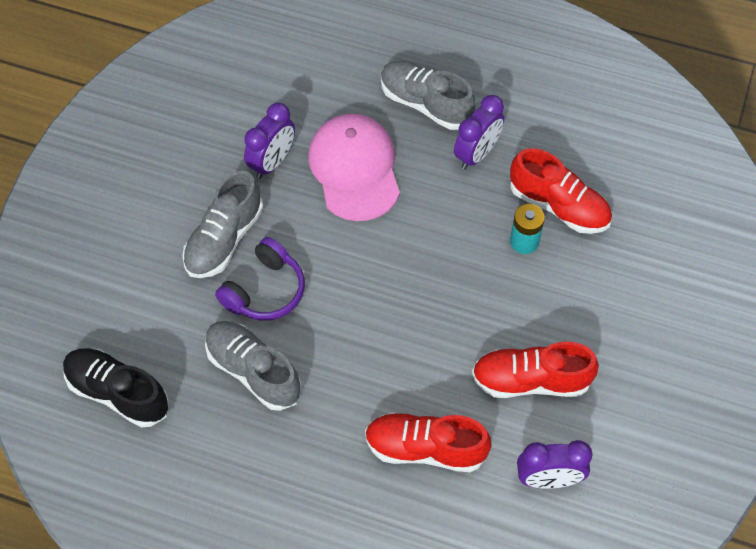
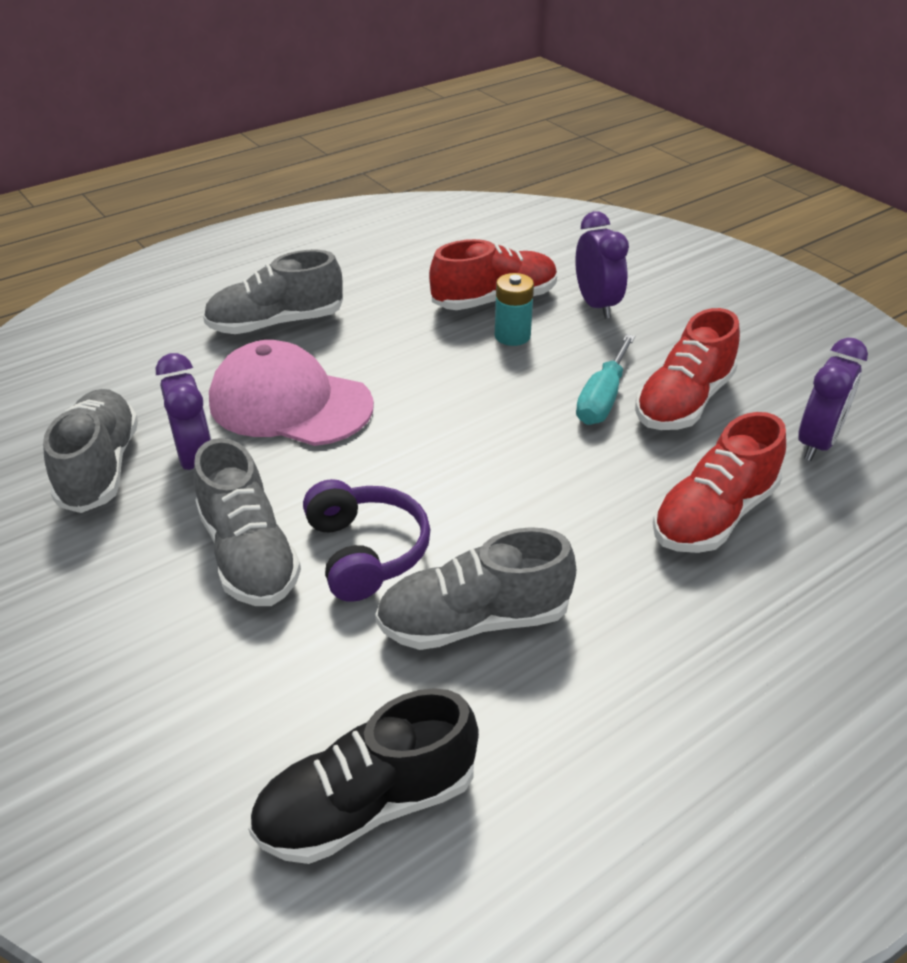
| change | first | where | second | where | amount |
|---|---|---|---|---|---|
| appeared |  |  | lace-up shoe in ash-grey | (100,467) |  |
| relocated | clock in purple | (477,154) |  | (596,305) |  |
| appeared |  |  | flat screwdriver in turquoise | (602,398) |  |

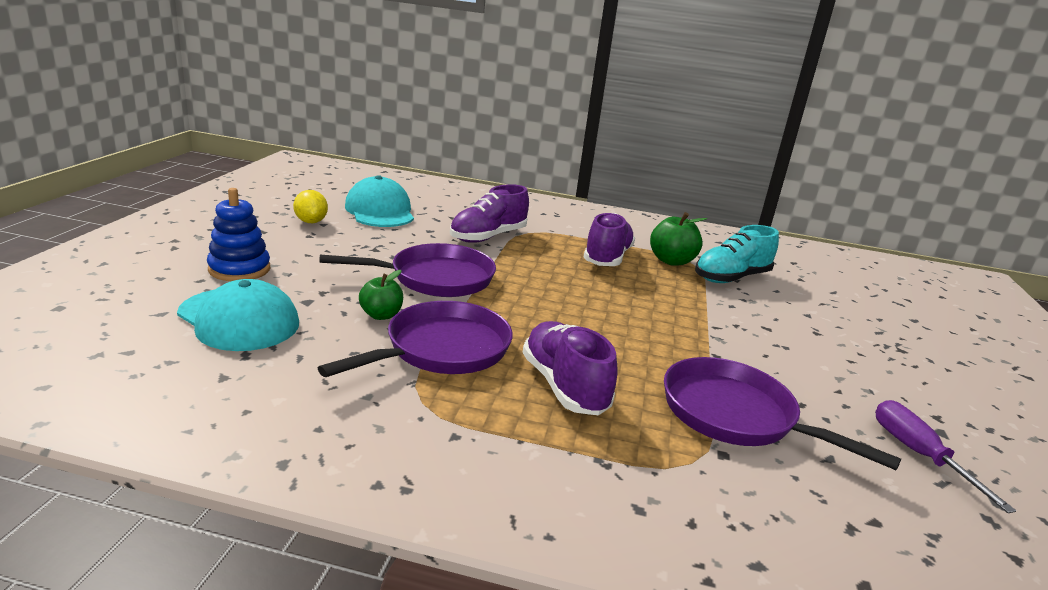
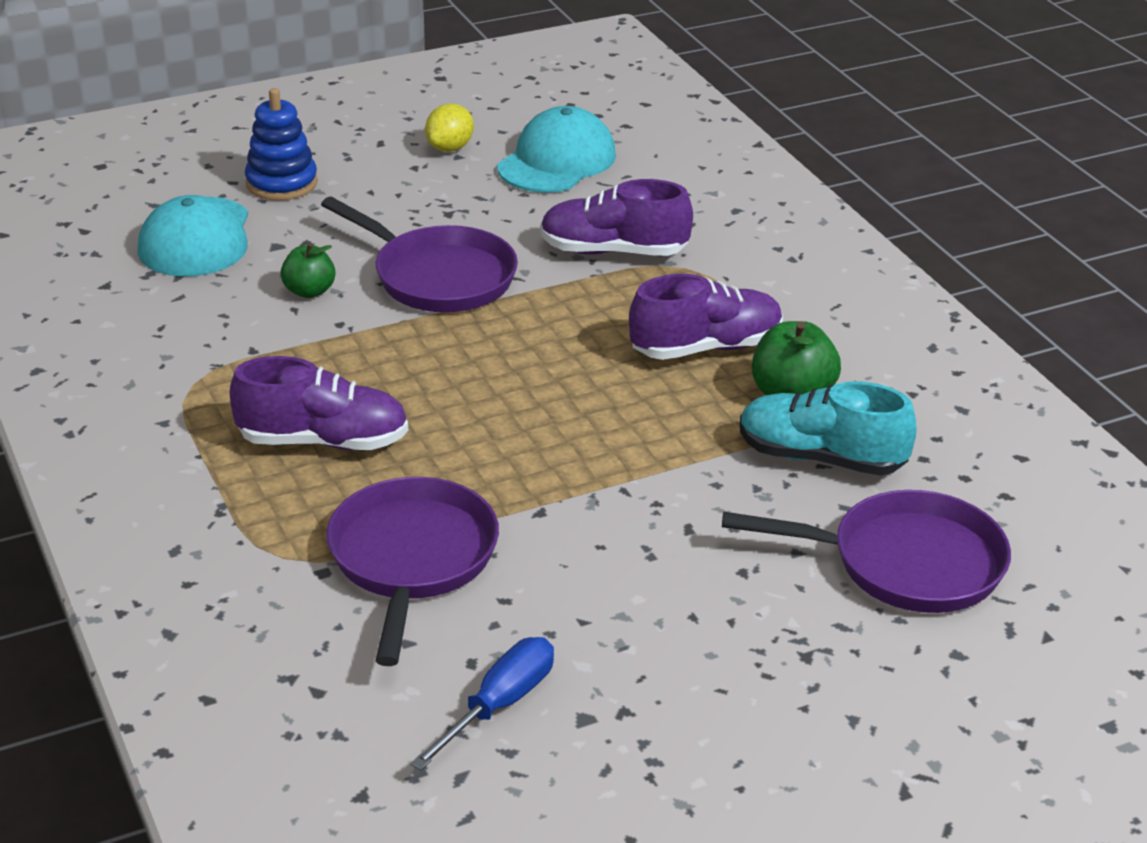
| change | first | where | second | where | amount |
|---|---|---|---|---|---|
| spun | lace-up shoe in purple | (564,386) |  | (323,441) | 60 degrees clockwise |
| colour | flat screwdriver in purple | (918,454) | flat screwdriver in blue | (499,705) |  |
| relocated | skillet in purple | (441,349) |  | (905,563) |  |

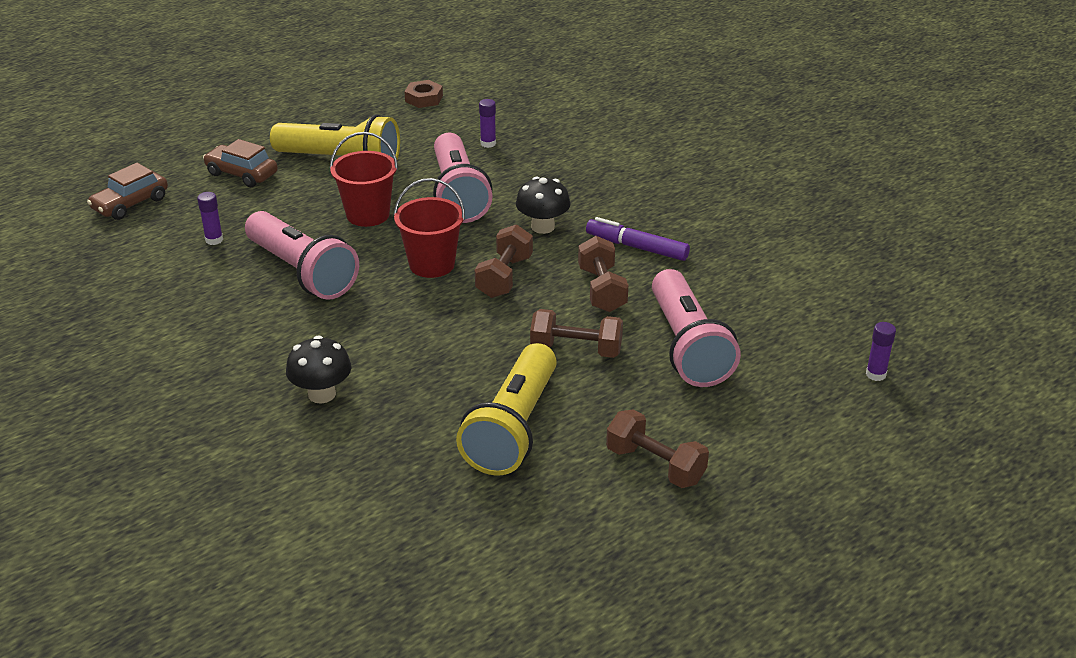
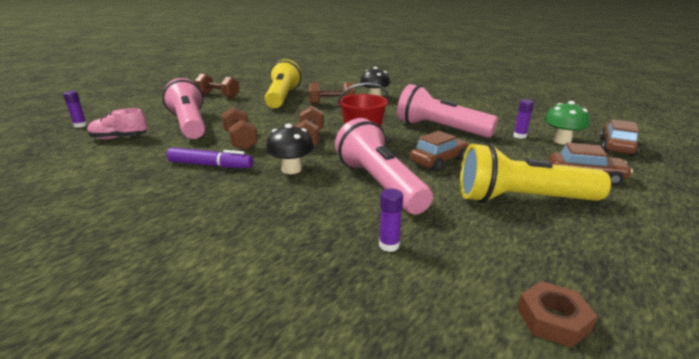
| change | first | where | second | where | amount |
|---|---|---|---|---|---|
| appeared |  |  | lace-up shoe in rose-pink | (119,138) |  |
| relocated | dumbbell in brown | (576,350) |  | (332,104) |  |
| exchanged | bucket in crimson | (368,215) | car in brown | (438,161) |  |
| appeared |  |  | fungus in leaf-green | (561,141) |  |

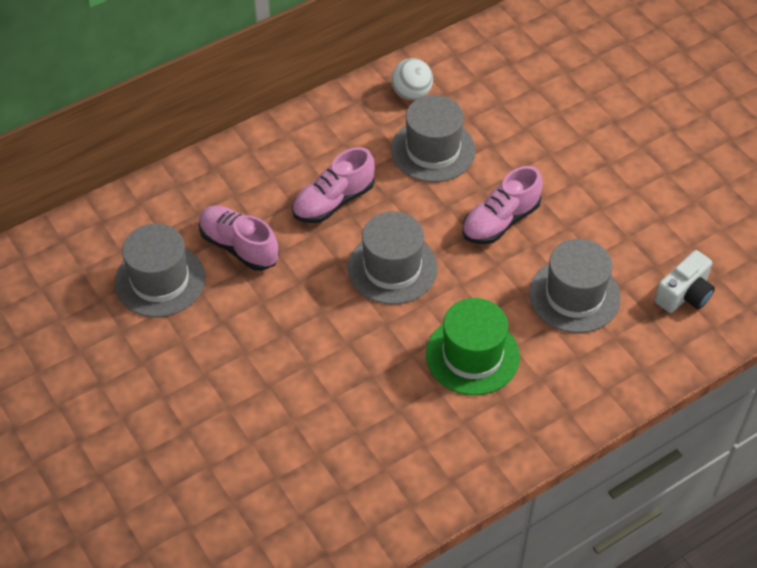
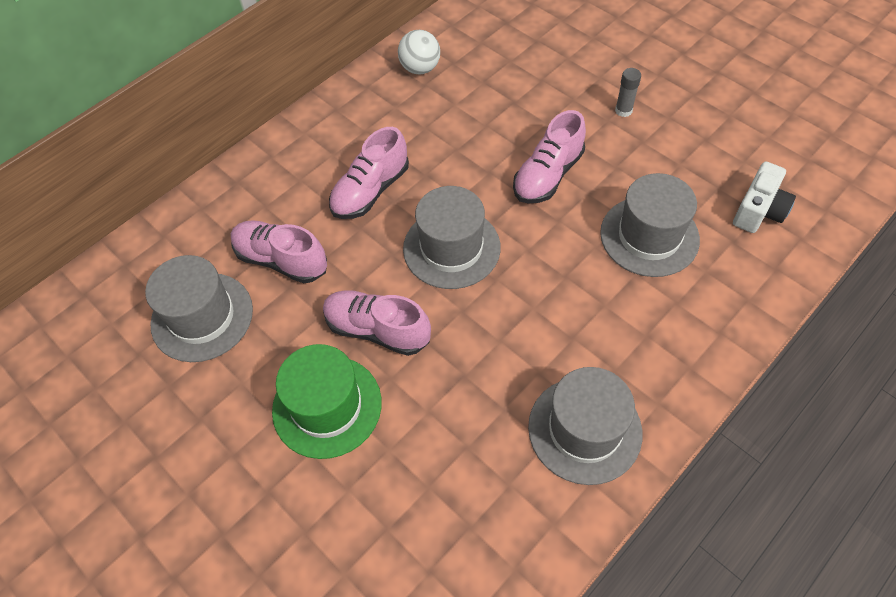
| change | first | where | second | where | amount |
|---|---|---|---|---|---|
| relocated | top hat in leaf-green | (472,355) |  | (327,406) |  |
| appeared |  |  | lace-up shoe in rose-pink | (377,330) |  |
| relocated | top hat in ash-grey | (433,150) |  | (584,429) |  |
| appeared |  |  | stick of glue in ash-grey | (623,110) |  |

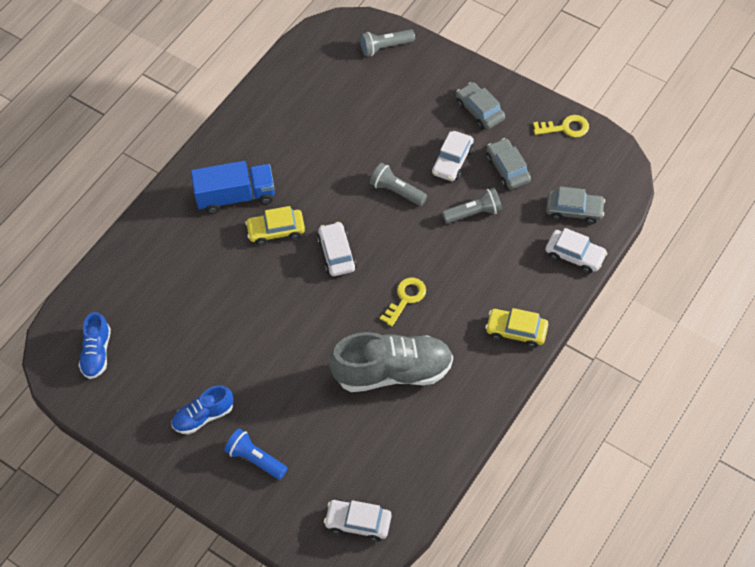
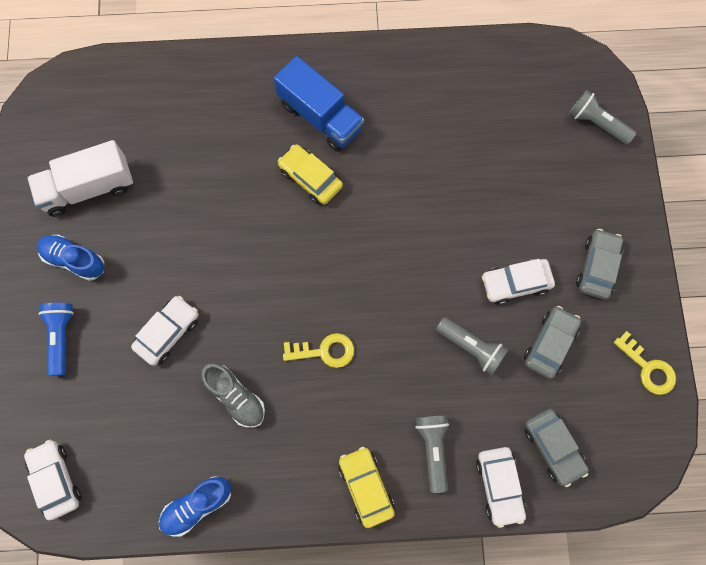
| change | first | where | second | where | amount |
|---|---|---|---|---|---|
| appeared |  |  | toy truck in white | (88,188) |  |
| relocated | car in white | (337,254) |  | (168,332) |  |
| relocated | lace-up shoe in blue | (97,353) |  | (197,505) |  |
| size | lace-up shoe in ash-grey | (393,372) |  | (236,397) | x0.54 |
| relocated | flashlight in ash-grey | (397,191) |  | (433,449) |  |

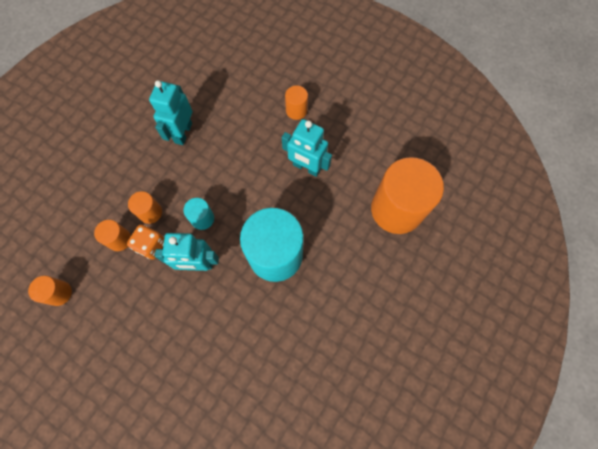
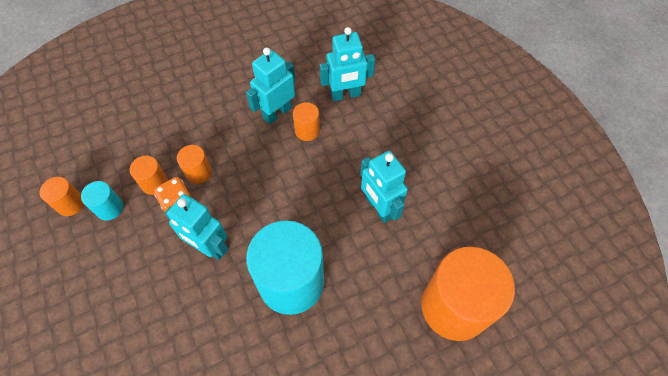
| change | first | where | second | where | amount |
|---|---|---|---|---|---|
| relocated | cylinder in turquoise | (202,218) |  | (109,208) |  |
| relocated | cylinder in orange-coloured | (296,110) |  | (307,131) |  |
| appeared |  |  | robot figure in turquoise | (345,95) |  |

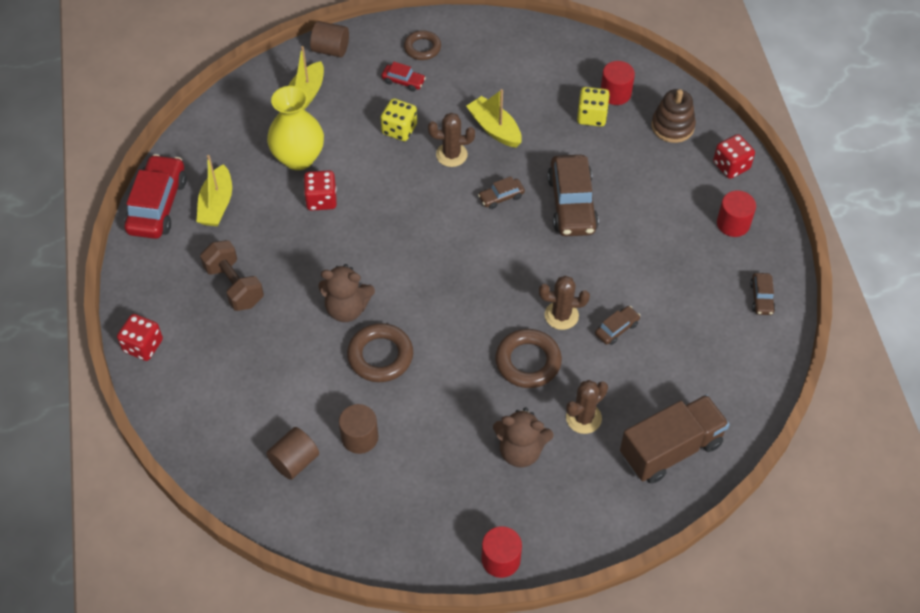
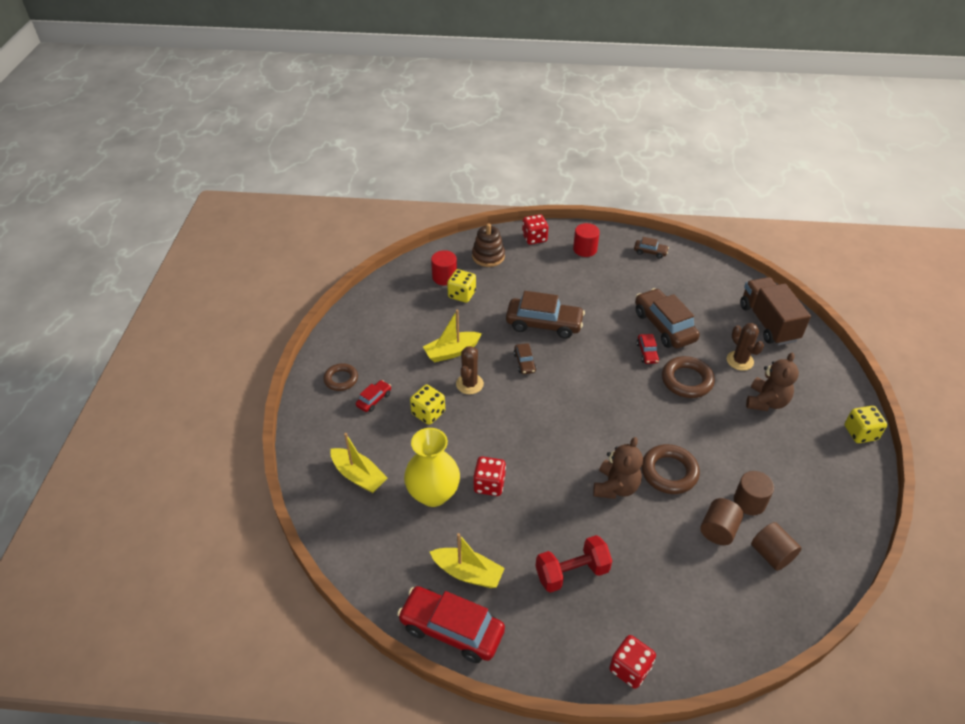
| change | first | where | second | where | amount |
|---|---|---|---|---|---|
| colour | dumbbell in brown | (234,285) | dumbbell in crimson | (572,572) |  |
| size | car in brown | (616,329) |  | (664,326) | x2.08 |
| exchanged | prickly plant in brown | (561,315) | car in crimson | (647,353) |  |
| relocated | cylinder in brown | (331,49) |  | (718,530) |  |
| exchanged | cylinder in crimson | (501,559) | dice in yellow | (860,433) |  |

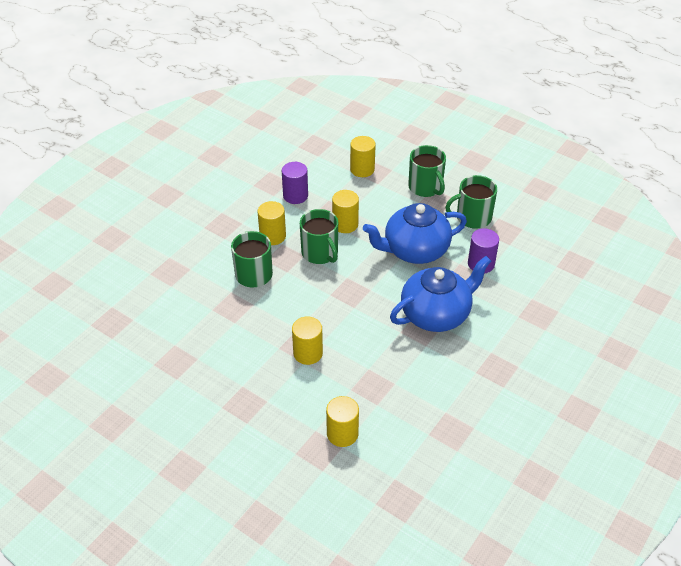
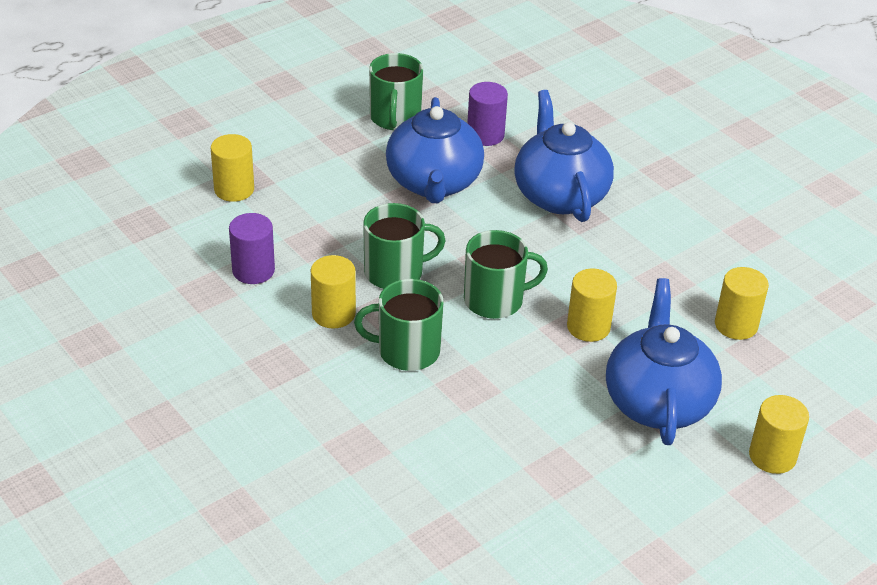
| change | first | where | second | where | amount |
|---|---|---|---|---|---|
| relocated | mug in leaf-green | (426,187) |  | (495,300) |  |
| appeared |  |  | tea pot in blue | (658,402) |  |
| relocated | cylinder in yellow | (345,224) |  | (772,456) |  |

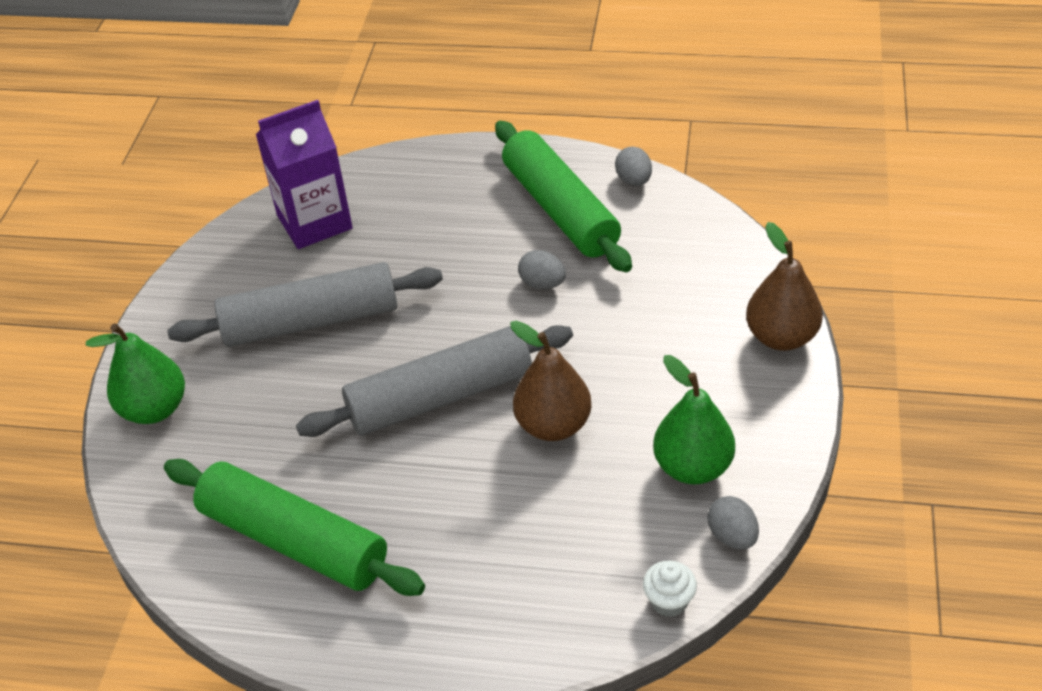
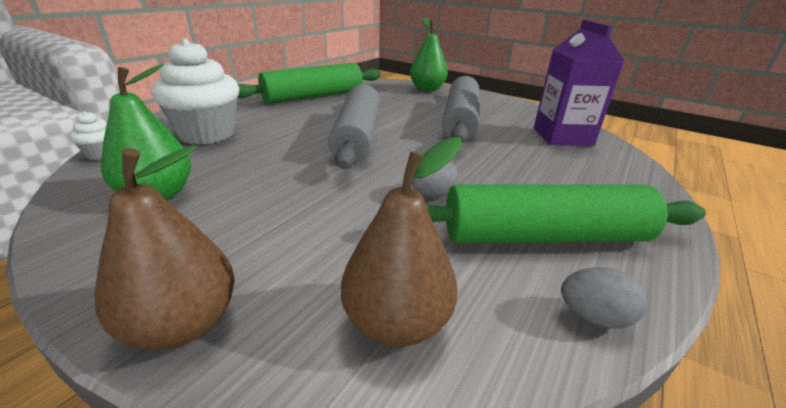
| change | first | where | second | where | amount |
|---|---|---|---|---|---|
| appeared |  |  | muffin in white | (207,134) |  |
| relocated | pear in brown | (553,425) |  | (396,322) |  |
| missing | toy egg in ash-grey | (732,536) |  |  |  |

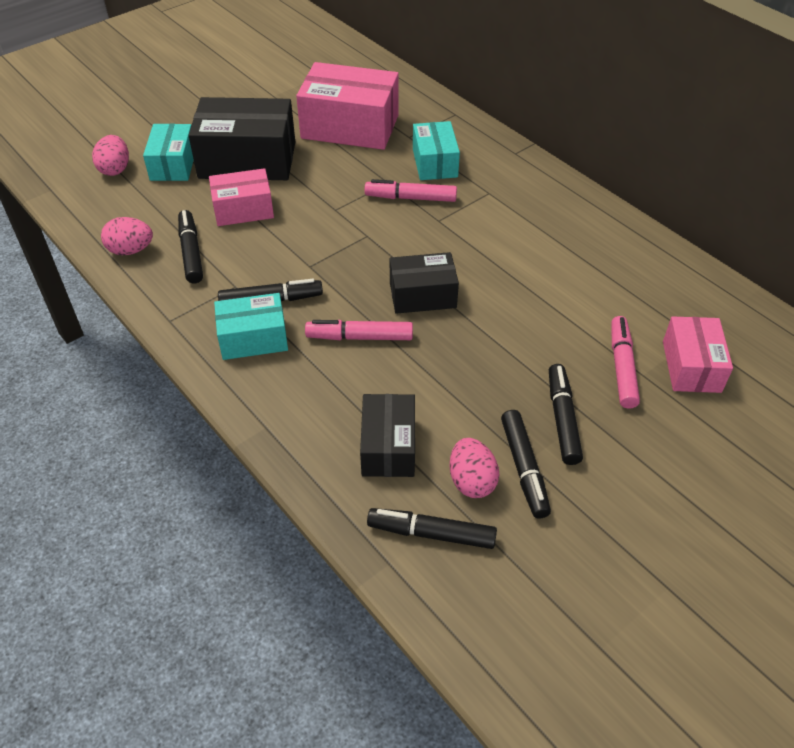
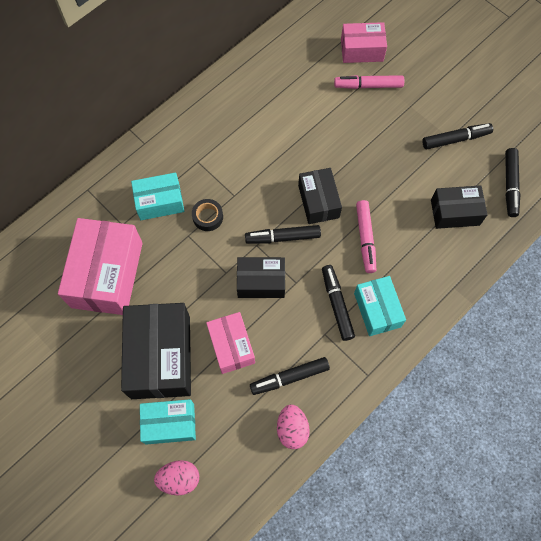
| change | first | where | second | where | amount |
|---|---|---|---|---|---|
| exchanged | felt pen in rose-pink | (410,198) | roll of tape in black | (208,217) |  |
| appeared |  |  | parcel in black | (261,282) |  |
| relocated | felt pen in black | (562,419) |  | (282,237) |  |
| missing | toy egg in rose-pink | (471,481) |  |  |  |

